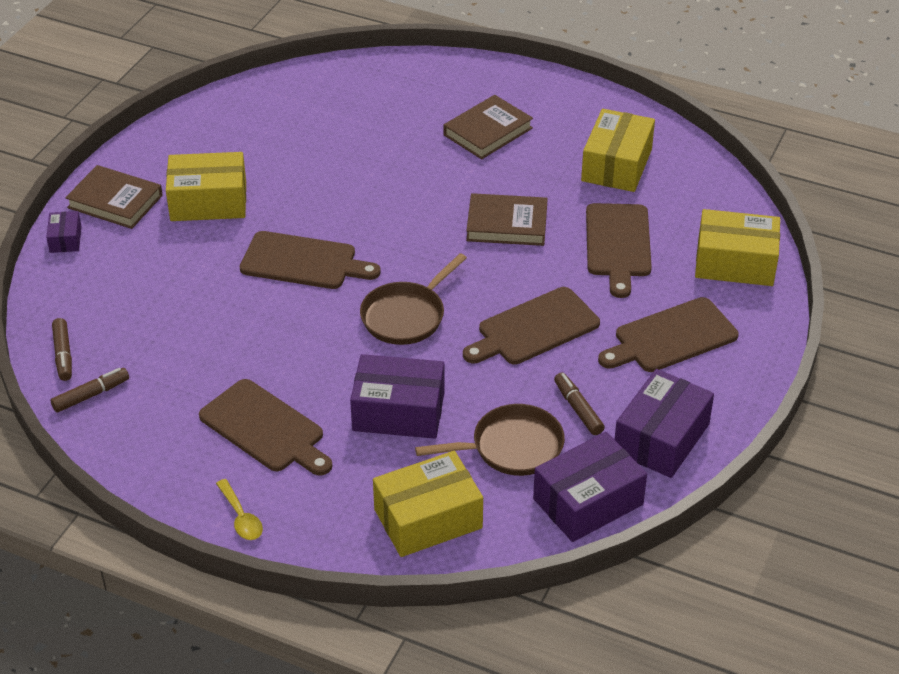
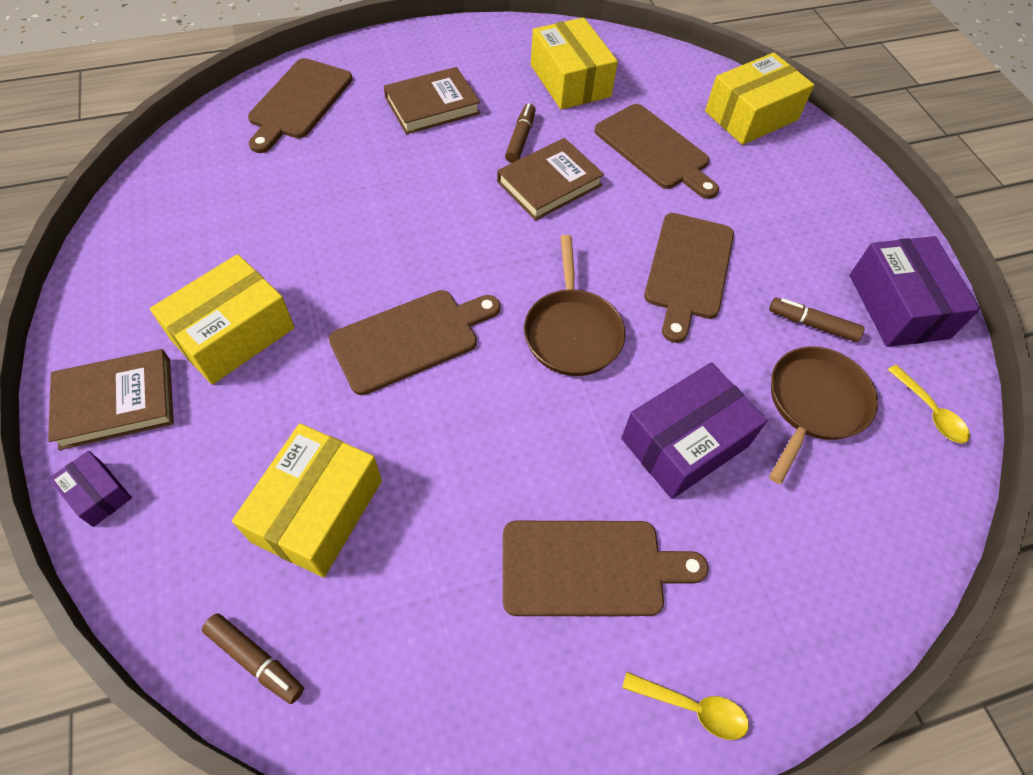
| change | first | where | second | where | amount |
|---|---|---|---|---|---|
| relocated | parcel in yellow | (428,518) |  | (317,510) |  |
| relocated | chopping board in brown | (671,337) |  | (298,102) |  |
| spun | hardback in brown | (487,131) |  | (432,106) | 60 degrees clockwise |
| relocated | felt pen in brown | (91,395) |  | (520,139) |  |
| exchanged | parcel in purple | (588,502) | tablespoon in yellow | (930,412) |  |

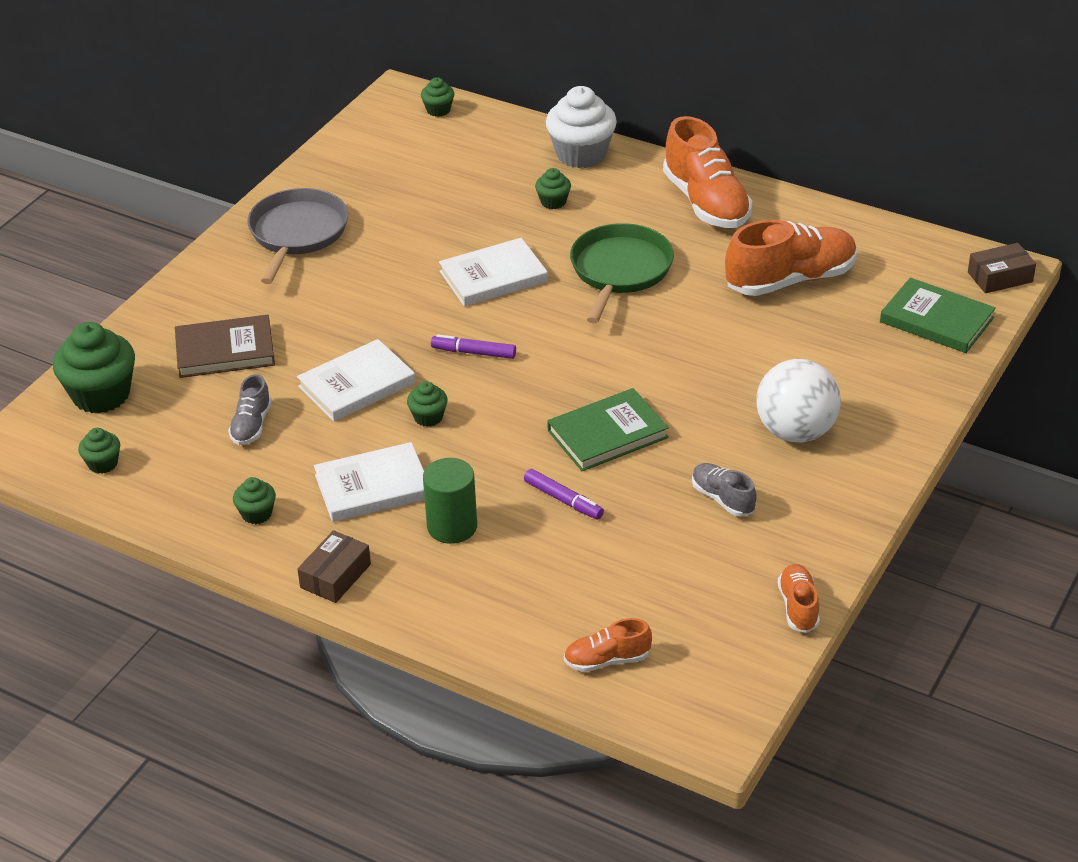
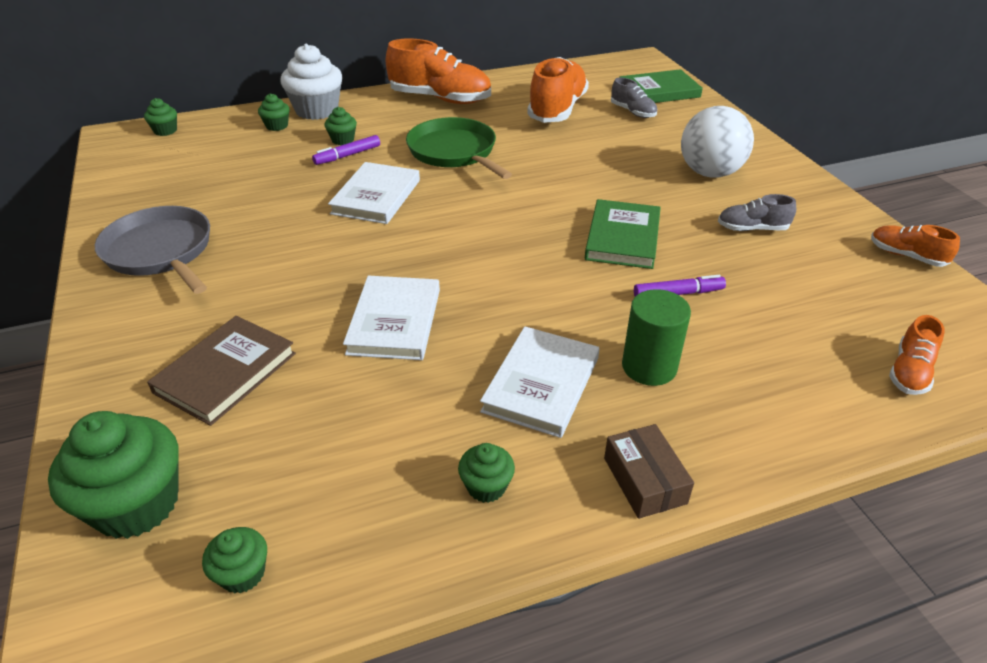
| change | first | where | second | where | amount |
|---|---|---|---|---|---|
| relocated | muffin in leaf-green | (428,417) |  | (277,126) |  |
| relocated | felt pen in purple | (474,352) |  | (347,155) |  |
| relocated | lace-up shoe in ash-grey | (251,425) |  | (632,112) |  |
| missing | parcel in brown | (1000,277) |  |  |  |

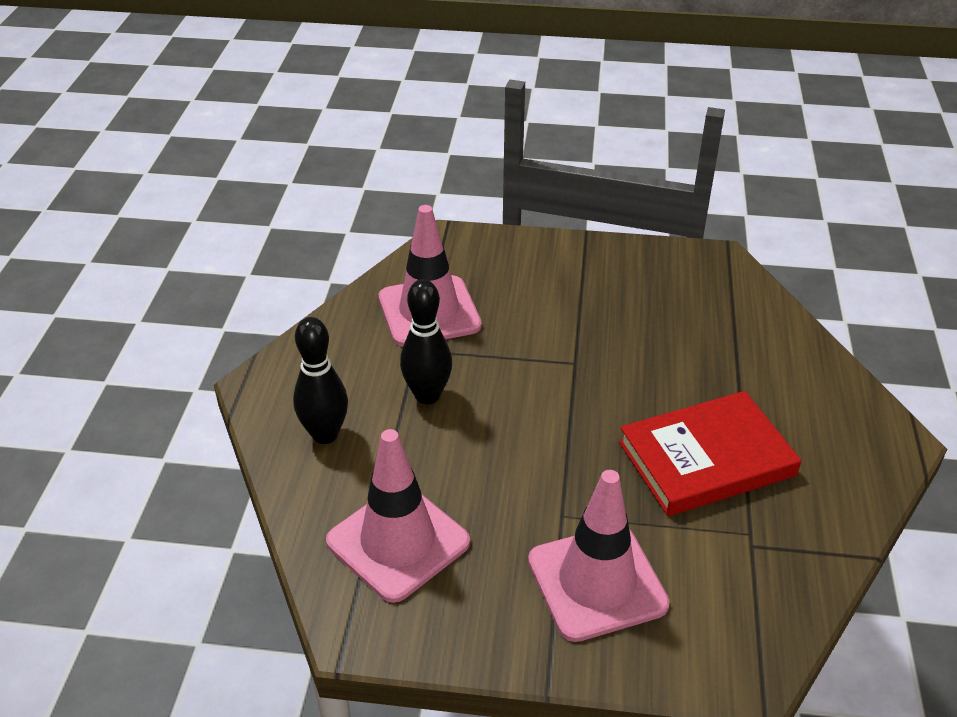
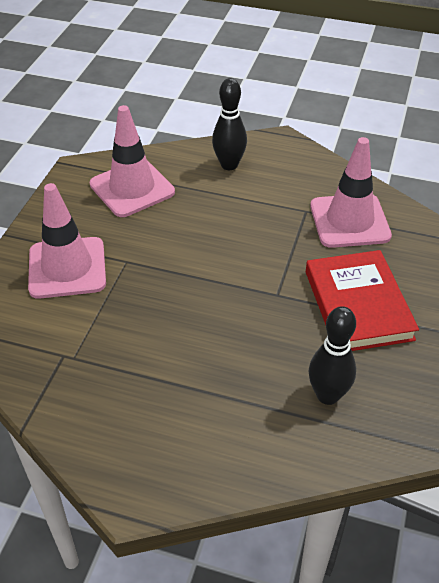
| change | first | where | second | where | amount |
|---|---|---|---|---|---|
| relocated | hardback in crimson | (706,459) |  | (358,305) |  |
| relocated | skittle in black | (427,395) |  | (327,395) |  |

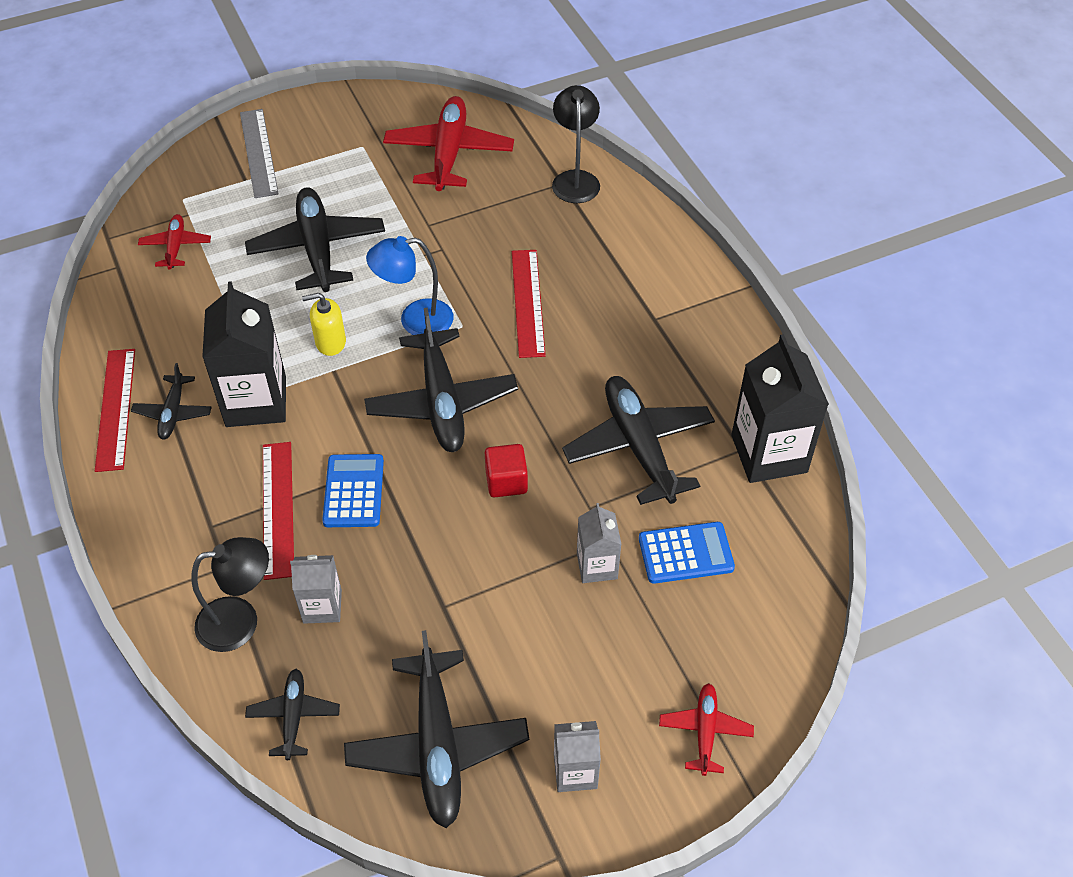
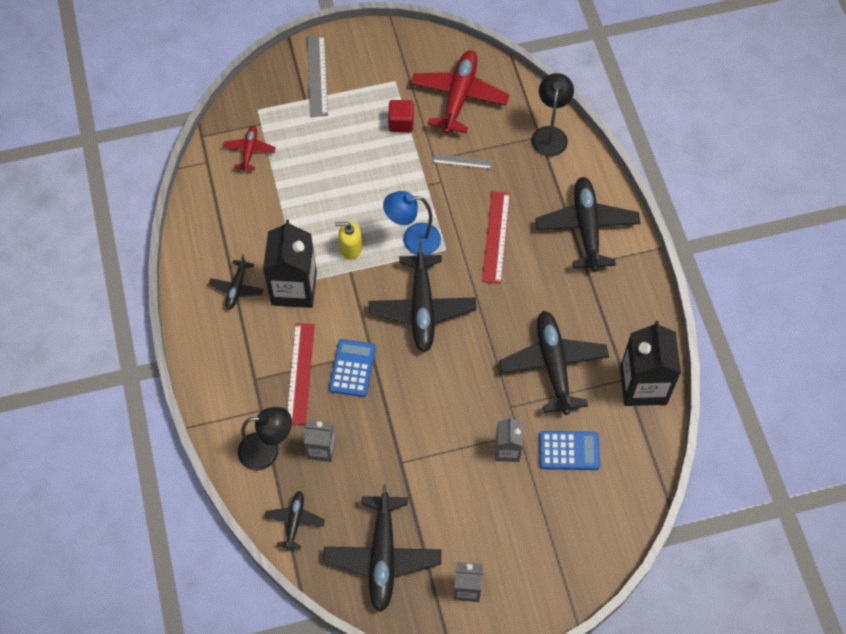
| change | first | where | second | where | amount |
|---|---|---|---|---|---|
| relocated | cube in crimson | (506,481) |  | (401,123) |  |
| appeared |  |  | ruler in ash-grey | (462,161) |  |
| relocated | aeroplane in black | (317,248) |  | (586,228) |  |
| missing | ruler in crimson | (115,408) |  |  |  |
| missing | aeroplane in crimson | (705,731) |  |  |  |

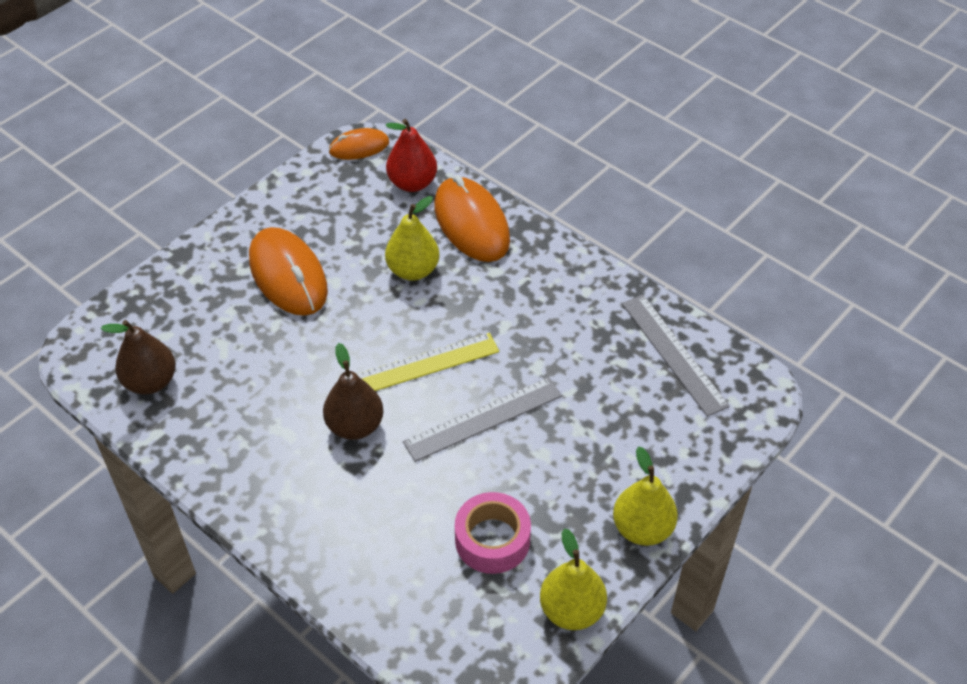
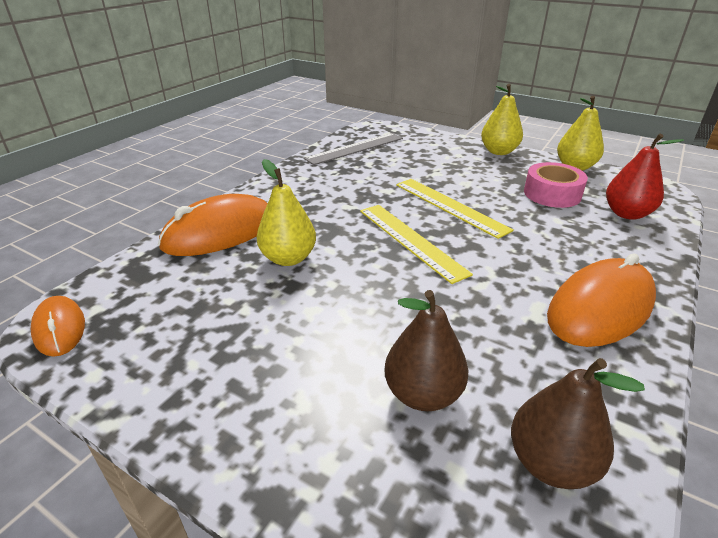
| change | first | where | second | where | amount |
|---|---|---|---|---|---|
| relocated | pear in brown | (355,426) |  | (423,394) |  |
| colour | ruler in ash-grey | (483,419) | ruler in yellow | (450,206) |  |
| relocated | PC mouse in orange-coloured | (288,275) |  | (600,308) |  |
| relocated | pear in crimson | (412,183) |  | (626,214) |  |

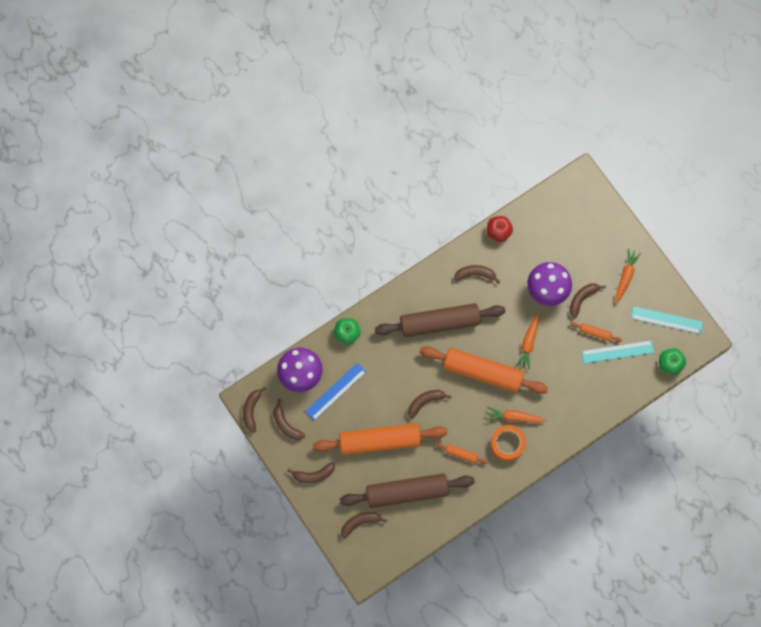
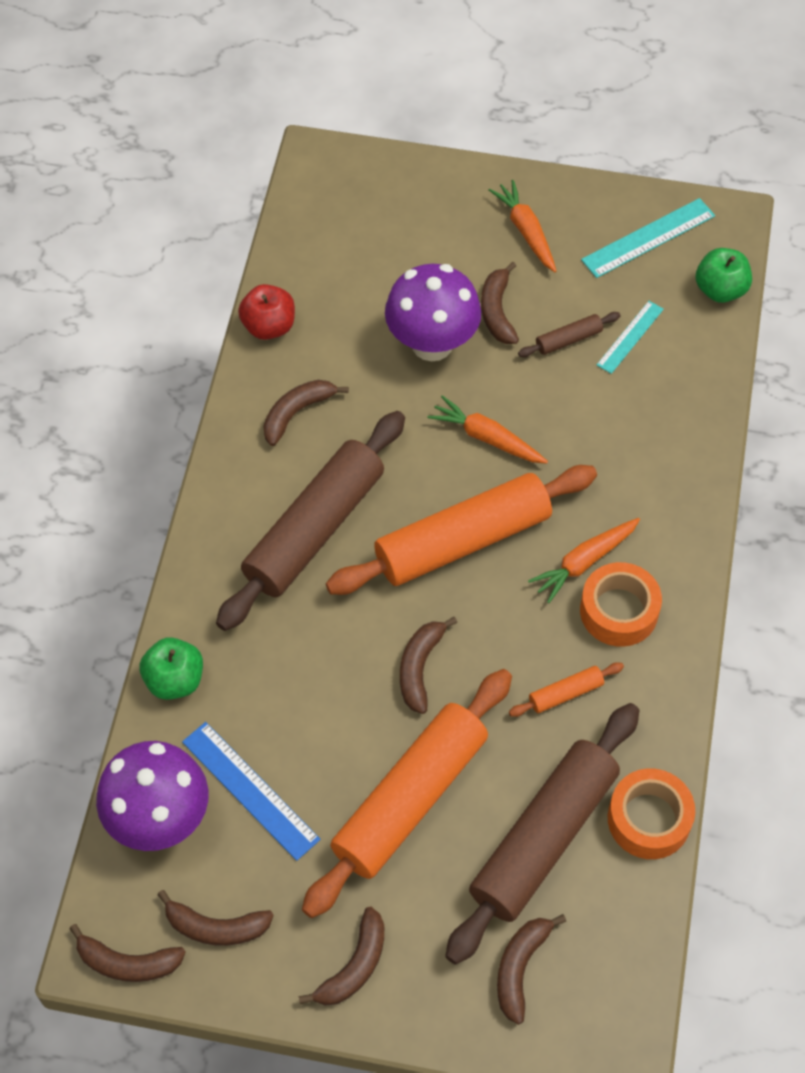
| change | first | where | second | where | amount |
|---|---|---|---|---|---|
| spun | toy banana in brown | (252,410) |  | (127,963) | 45 degrees counterclockwise |
| spun | ruler in blue | (336,391) |  | (250,790) | 45 degrees counterclockwise |
| spun | root vegetable in orange-coloured | (528,343) |  | (486,438) | 150 degrees clockwise |
| colour | dough roller in orange-coloured | (595,333) | dough roller in brown | (568,340) |  |
| size | ruler in turquoise | (617,351) |  | (630,337) | x0.64 |
| appeared |  |  | roll of tape in orange-coloured | (649,819) |  |

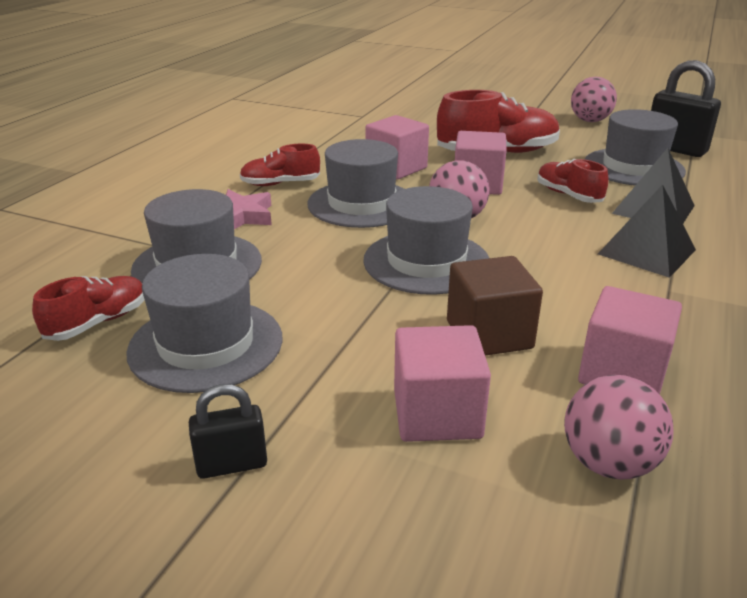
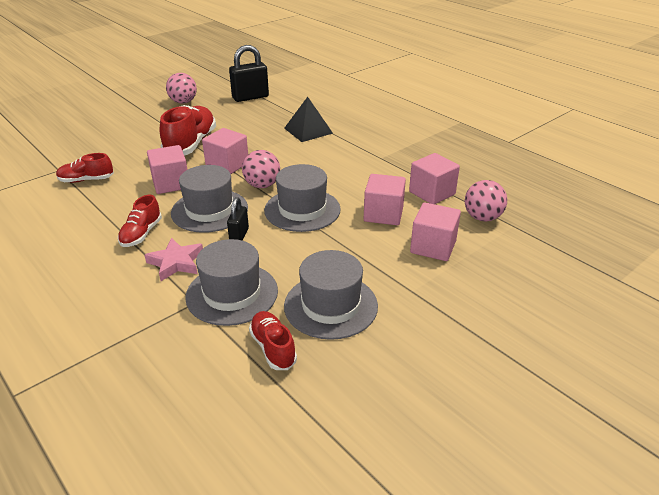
| change | first | where | second | where | amount |
|---|---|---|---|---|---|
| relocated | lace-up shoe in crimson | (568,195) |  | (86,180) |  |
| relocated | lock in black | (232,464) |  | (239,235) |  |
| colour | cube in brown | (489,334) | cube in rose-pink | (383,214) |  |
| missing | top hat in ash-grey | (633,167) |  |  |  |
| missing | pyramid shape in black | (646,252) |  |  |  |

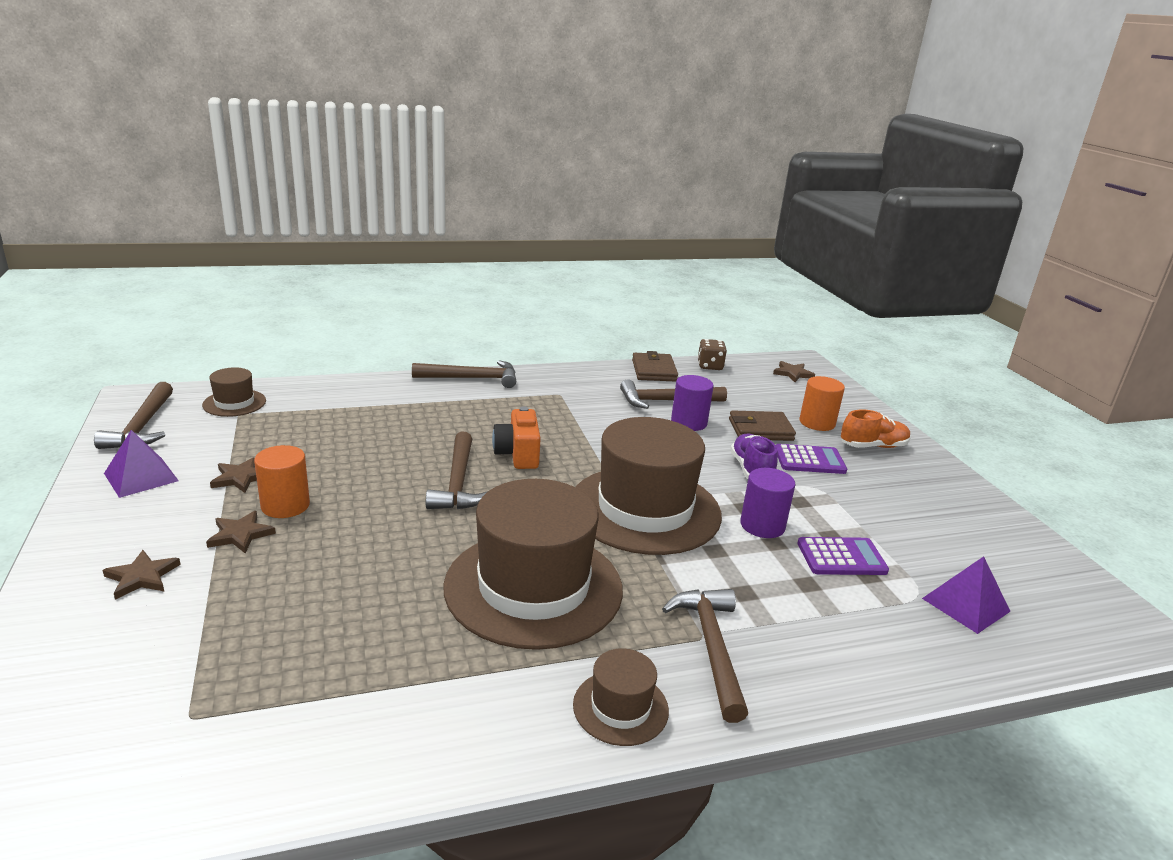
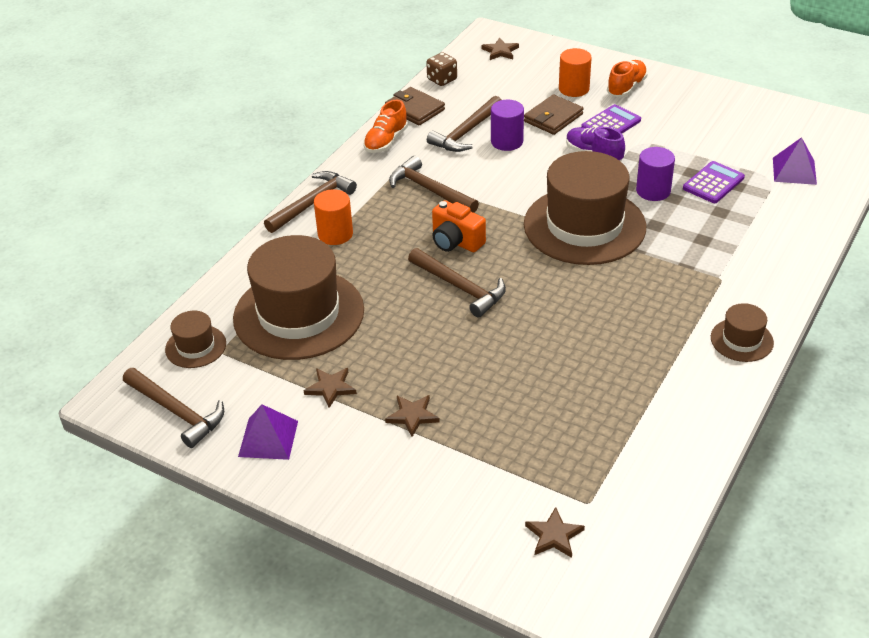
| change | first | where | second | where | amount |
|---|---|---|---|---|---|
| relocated | top hat in brown | (533,587) |  | (299,314) |  |
| relocated | cylinder in orange-coloured | (285,505) |  | (335,234) |  |
| appeared |  |  | lace-up shoe in orange-coloured | (386,141) |  |
| relocated | hammer in brown | (711,648) |  | (429,190) |  |
| relocated | five-pointed star in brown | (142,577) |  | (554,535) |  |

